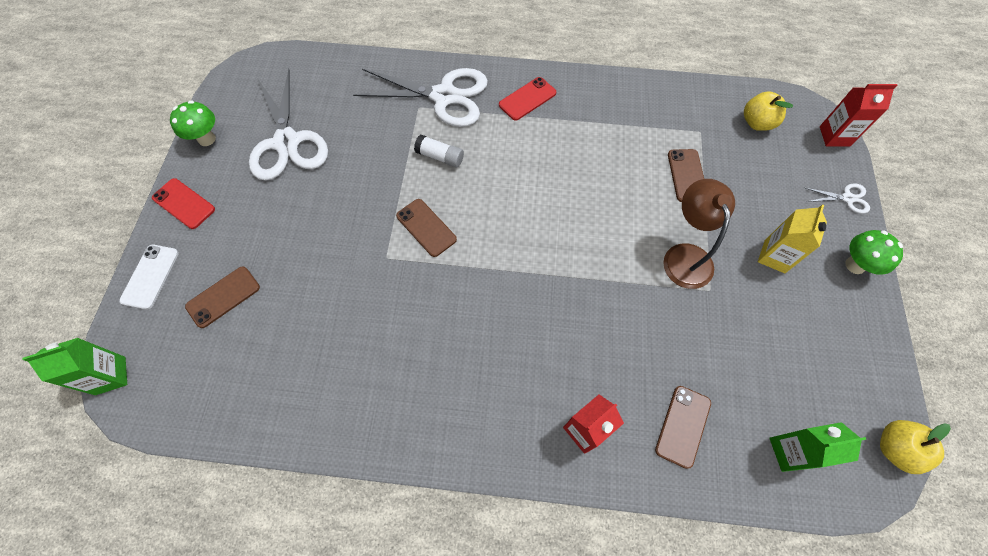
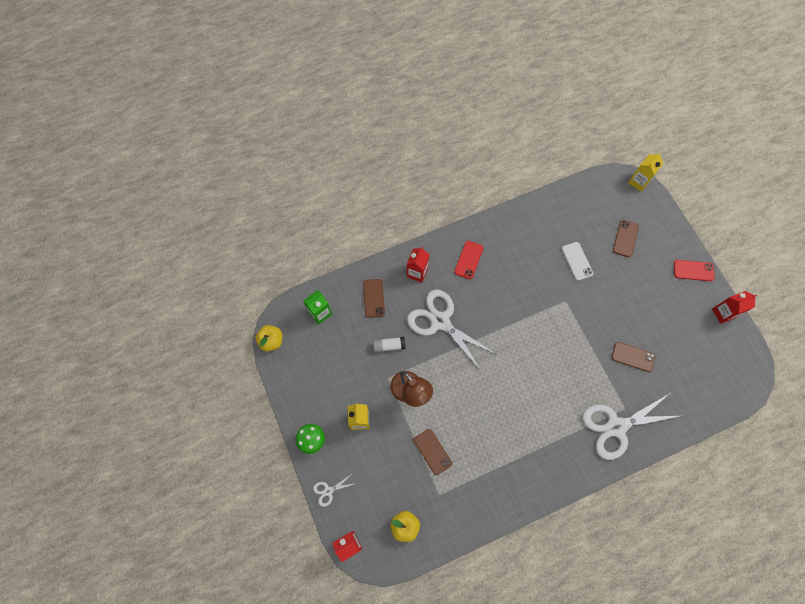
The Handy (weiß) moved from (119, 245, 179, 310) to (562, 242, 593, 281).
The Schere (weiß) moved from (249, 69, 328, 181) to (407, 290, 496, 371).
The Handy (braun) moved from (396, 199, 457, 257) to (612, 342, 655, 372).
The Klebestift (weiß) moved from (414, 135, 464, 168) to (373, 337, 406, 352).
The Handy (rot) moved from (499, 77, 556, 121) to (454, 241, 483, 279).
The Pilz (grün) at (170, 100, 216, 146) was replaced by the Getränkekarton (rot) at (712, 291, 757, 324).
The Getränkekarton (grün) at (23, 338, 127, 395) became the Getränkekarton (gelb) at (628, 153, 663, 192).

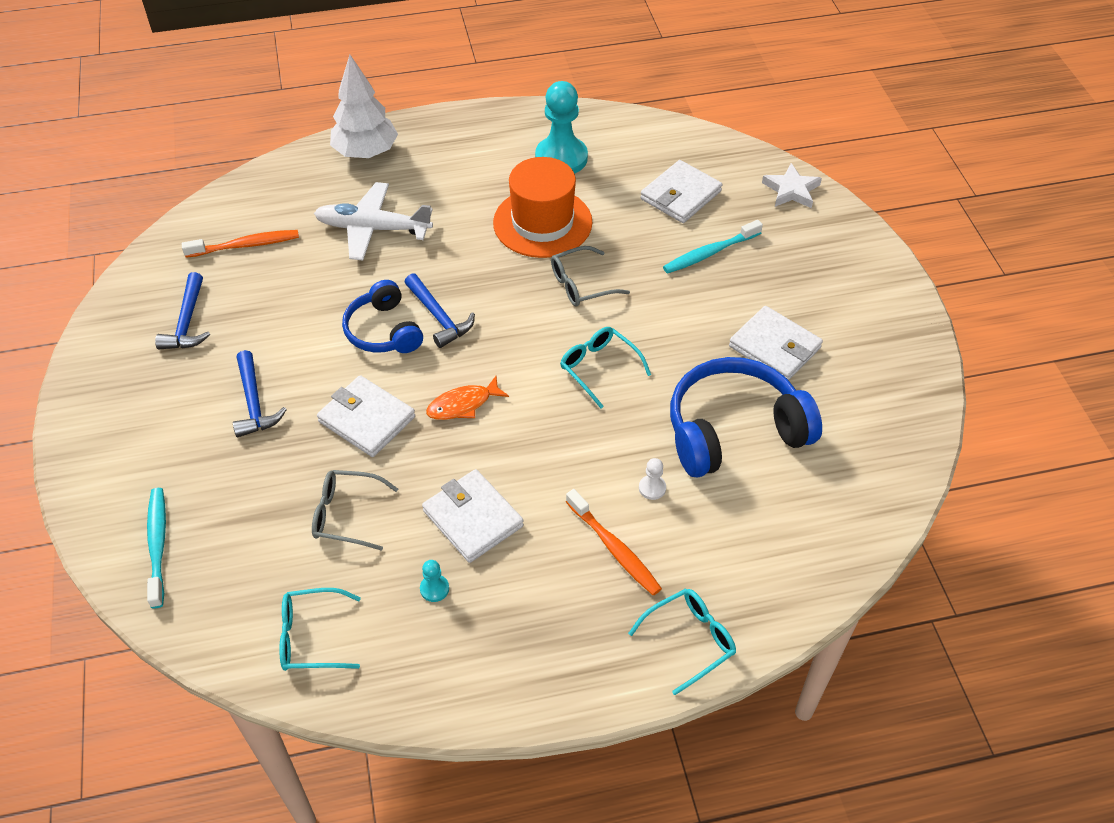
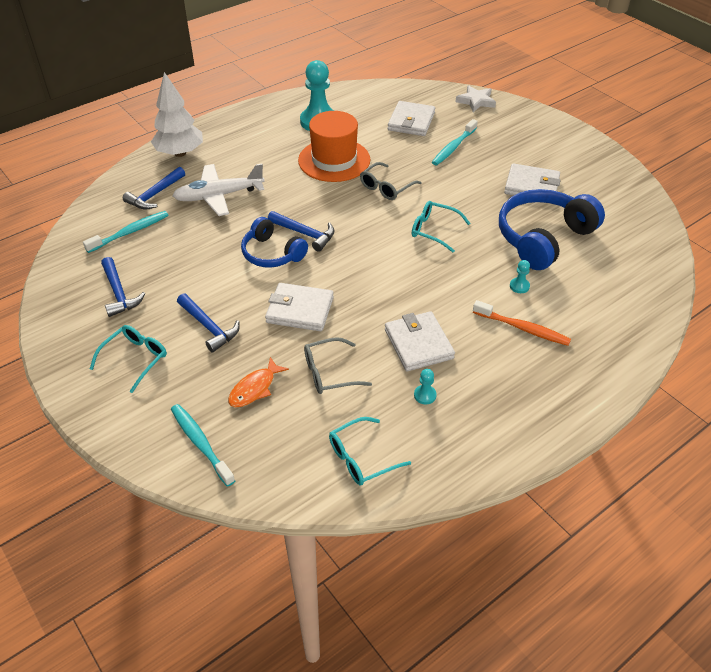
The Hammer (blau) at (123, 167, 185, 210) appeared.
The Fisch (orange) moved from (426, 376, 509, 420) to (228, 357, 289, 407).
The Brille (türkis) moved from (628, 589, 736, 695) to (90, 325, 167, 393).
The Zahnbürste (orange) at (182, 230, 299, 258) became the Zahnbürste (türkis) at (83, 211, 168, 253).
The Bauer (weiß) at (639, 458, 666, 500) became the Bauer (türkis) at (510, 260, 530, 293).
The Geldbörse (weiß) at (422, 469, 524, 563) turned 45 degrees clockwise.

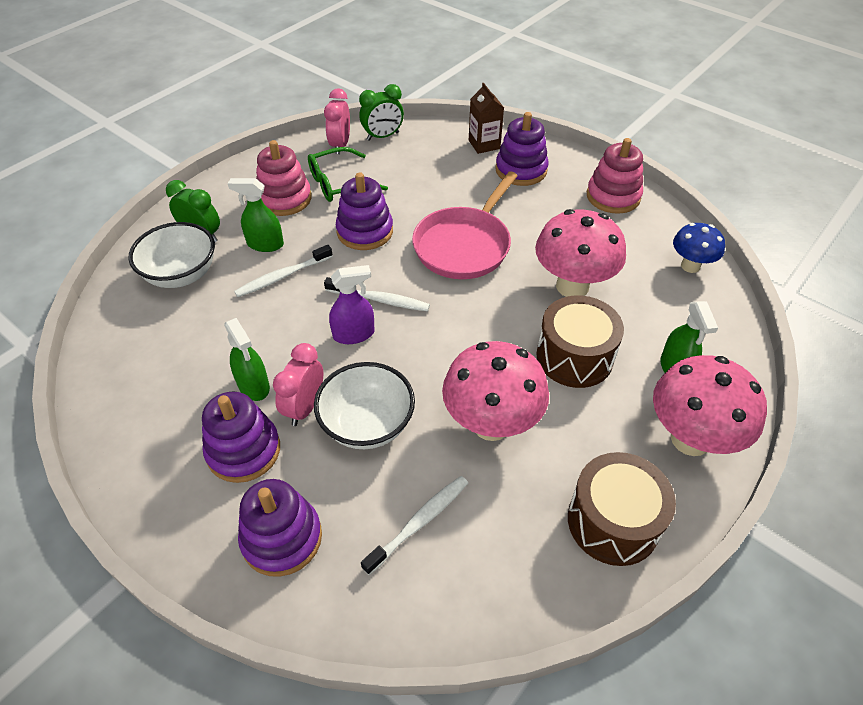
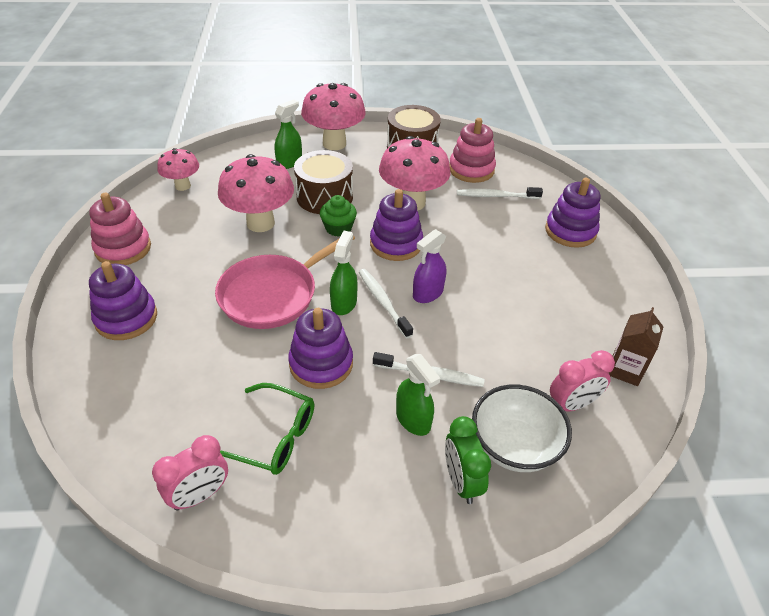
The Schüssel (weiß) at (314, 362, 415, 449) disappeared.
The Wecker (grün) at (359, 84, 404, 141) disappeared.
The Muffin (grün) at (320, 195, 357, 236) appeared.
The Stapelspielzeug (lila) moved from (202, 392, 280, 483) to (370, 189, 423, 261).
The Sprühflasche (grün) moved from (224, 318, 270, 401) to (330, 231, 358, 315).
The Stapelspielzeug (rosa) moved from (256, 140, 312, 216) to (449, 118, 496, 183).
The Wecker (rosa) moved from (273, 343, 323, 426) to (550, 350, 615, 411).
The Getränkekarton (braun) moved from (469, 83, 504, 154) to (609, 307, 664, 386).
The Pilz (blau) at (673, 223, 725, 273) became the Pilz (rosa) at (157, 148, 199, 191).
The Sprühflasche (lila) at (329, 265, 375, 344) turned 75 degrees counterclockwise.
The Pfanne (rosa) at (412, 171, 517, 279) turned 150 degrees clockwise.

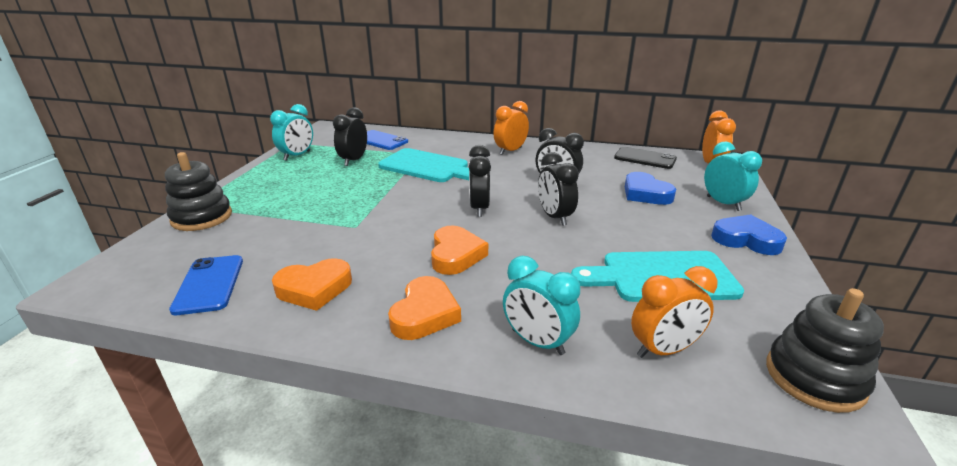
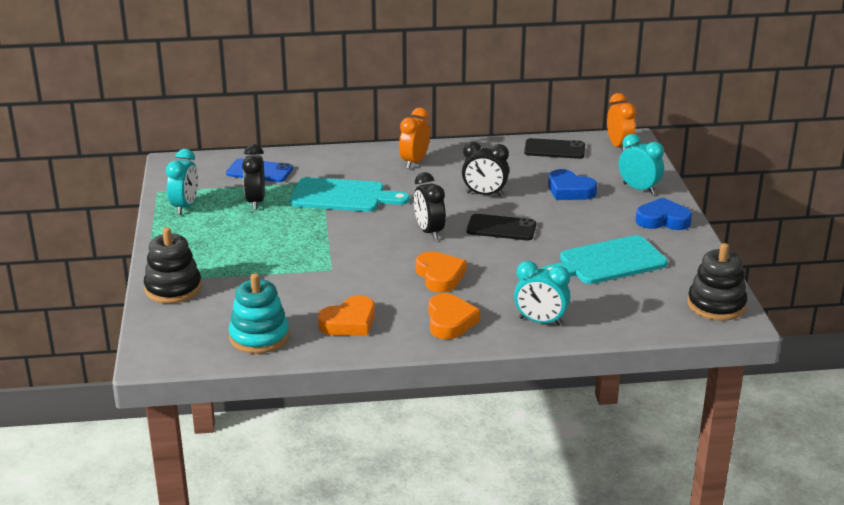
The Wecker (orange) at (631, 266, 717, 358) disappeared.
The Handy (blau) at (169, 255, 243, 315) was replaced by the Stapelspielzeug (türkis) at (228, 273, 289, 354).
The Wecker (schwarz) at (538, 152, 579, 226) was replaced by the Handy (schwarz) at (466, 214, 537, 240).

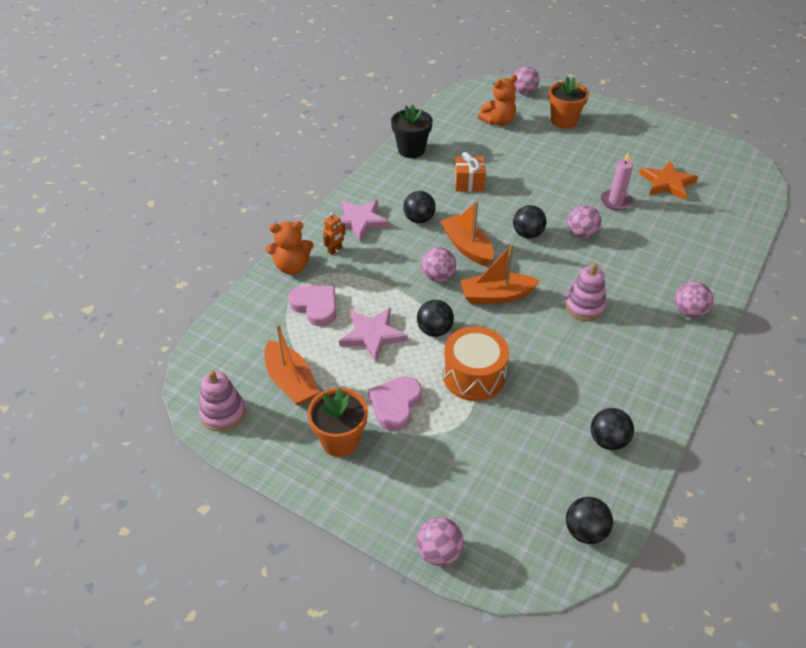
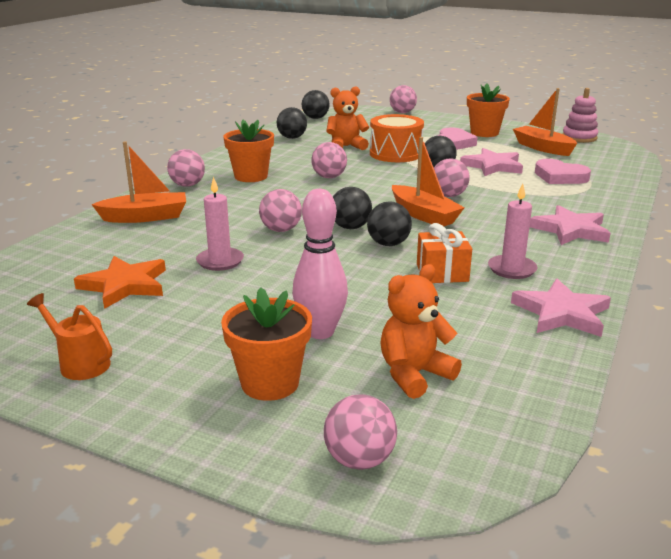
The Roboter (orange) at (323, 212, 345, 255) disappeared.
The Stapelspielzeug (rosa) at (565, 263, 606, 321) disappeared.
The Gießkanne (orange) at (27, 293, 112, 380) appeared.
The Blumentopf (orange) at (223, 120, 274, 182) appeared.
The Bowlingkegel (rosa) at (292, 189, 348, 339) appeared.
The Ball (rosa) at (311, 142, 347, 178) appeared.
The Kerze (rosa) at (488, 184, 538, 279) appeared.
The Teddybär (orange) moved from (266, 221, 314, 275) to (326, 86, 369, 150).
The Ball (schwarz) moved from (403, 191, 436, 223) to (367, 201, 412, 246).
The Boot (orange) moved from (460, 244, 540, 304) to (91, 141, 186, 223).
The Blumentopf (schwarz) at (391, 105, 433, 158) was replaced by the Stern (rosa) at (511, 279, 611, 337).

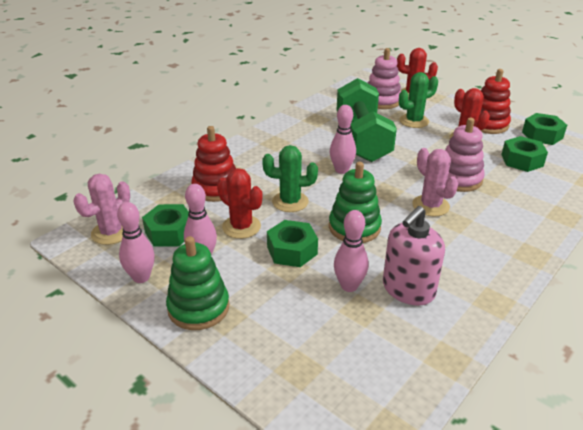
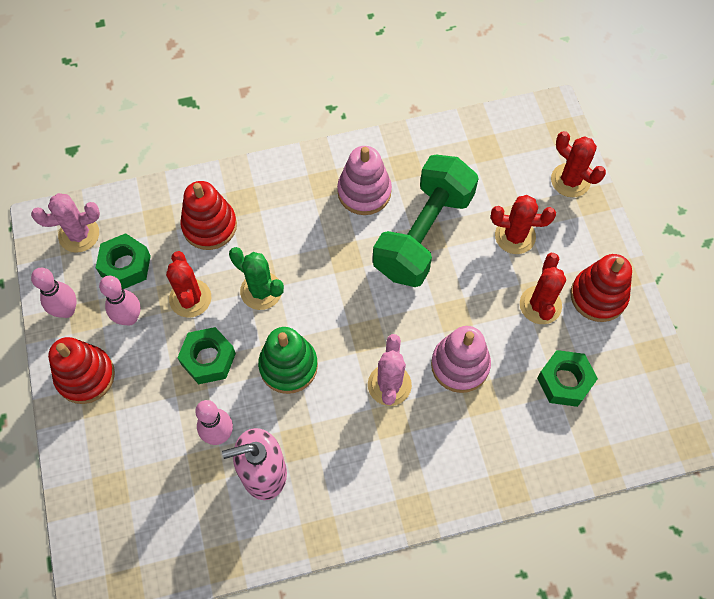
The Bowlingkegel (rosa) at (330, 105, 356, 174) disappeared.
The Sechskantmutter (grün) at (522, 113, 567, 145) disappeared.
The Stapelspielzeug (rosa) moved from (368, 48, 401, 109) to (337, 146, 392, 215).
The Stapelspielzeug (grün) at (166, 236, 229, 330) became the Stapelspielzeug (rot) at (48, 337, 115, 404).
The Kaktus (grün) at (399, 72, 438, 128) became the Kaktus (rot) at (491, 195, 556, 254).

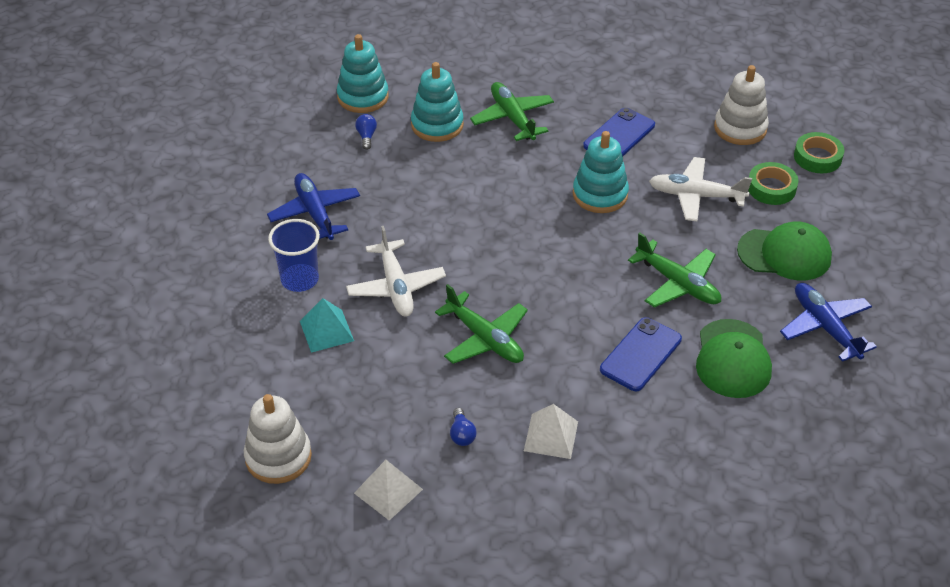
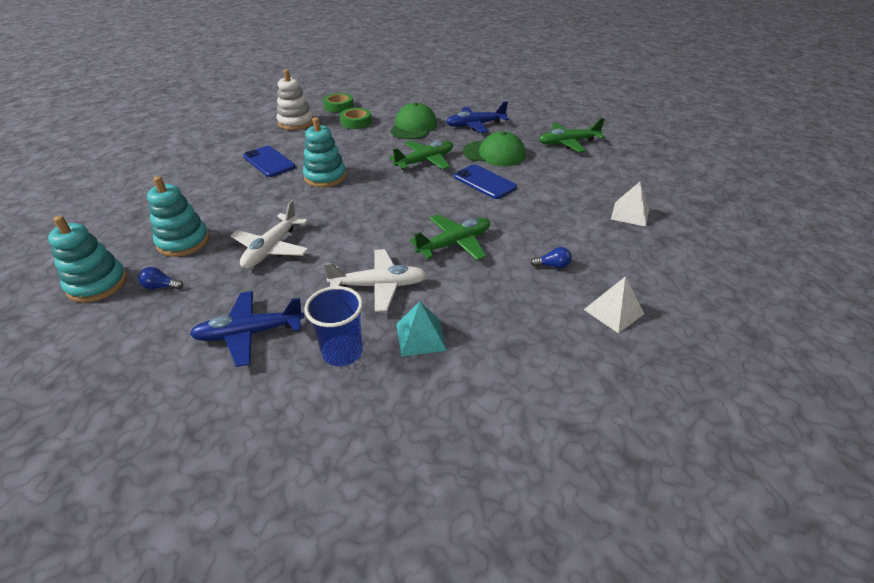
The Stapelspielzeug (weiß) at (244, 394, 312, 484) disappeared.
The Flugzeug (grün) moved from (470, 82, 554, 141) to (539, 118, 605, 152).
The Pyramide (weiß) moved from (524, 404, 578, 459) to (611, 182, 649, 227).
The Flugzeug (weiß) moved from (649, 157, 752, 221) to (231, 200, 309, 268).

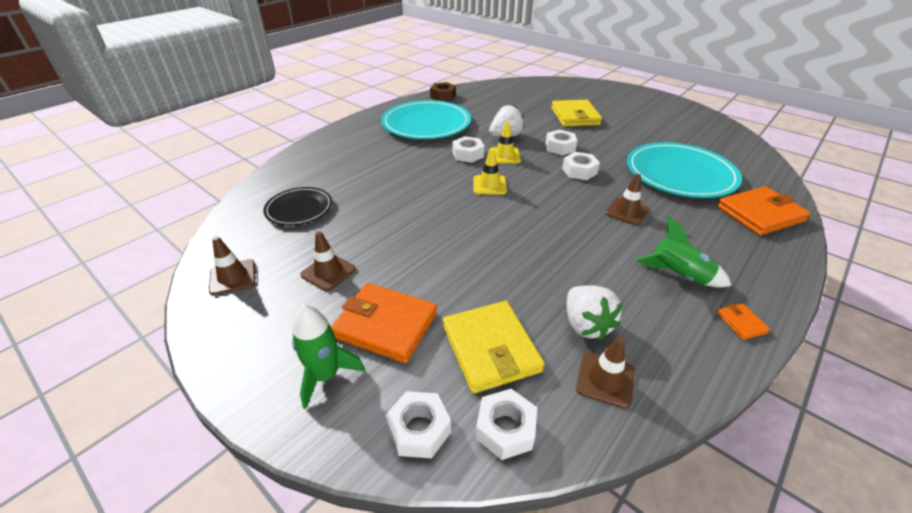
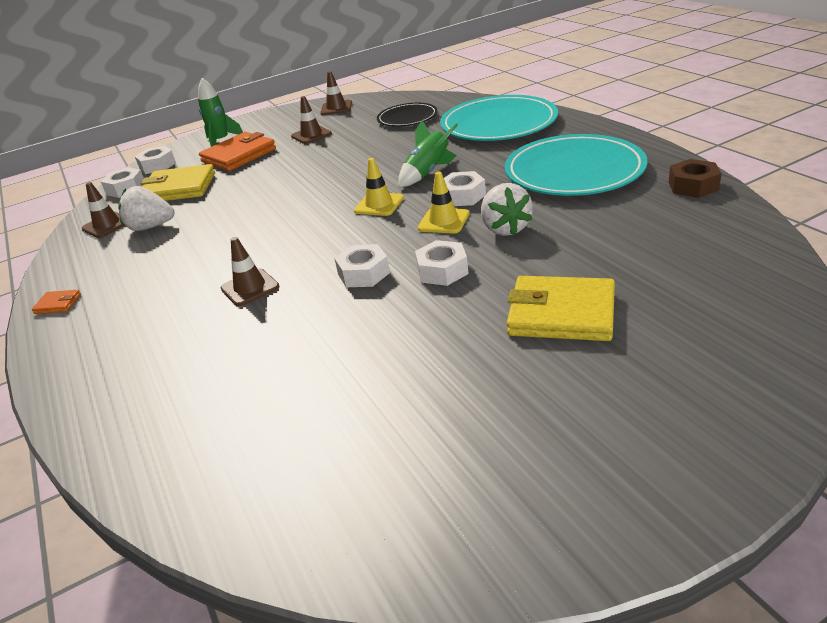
The Geldbörse (orange) at (717, 186, 811, 235) disappeared.
The Teller (türkis) moved from (627, 142, 742, 198) to (440, 95, 558, 141).
The Rakete (grün) moved from (635, 216, 731, 288) to (398, 120, 458, 187).

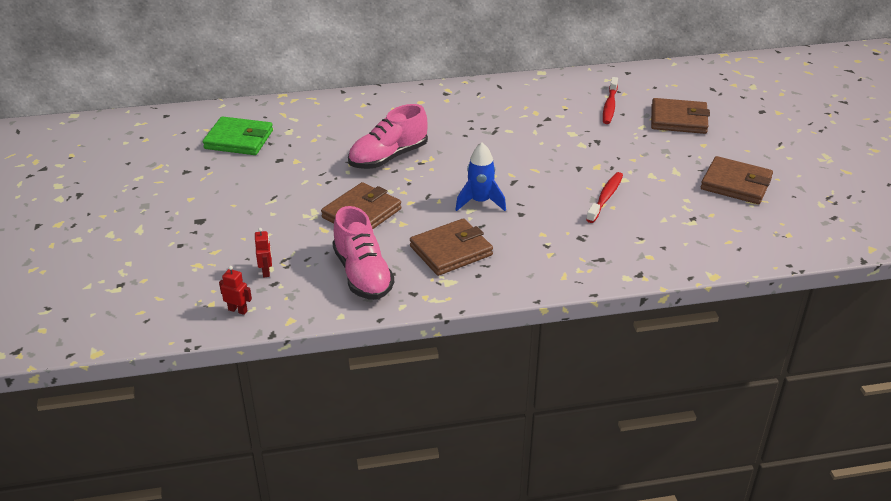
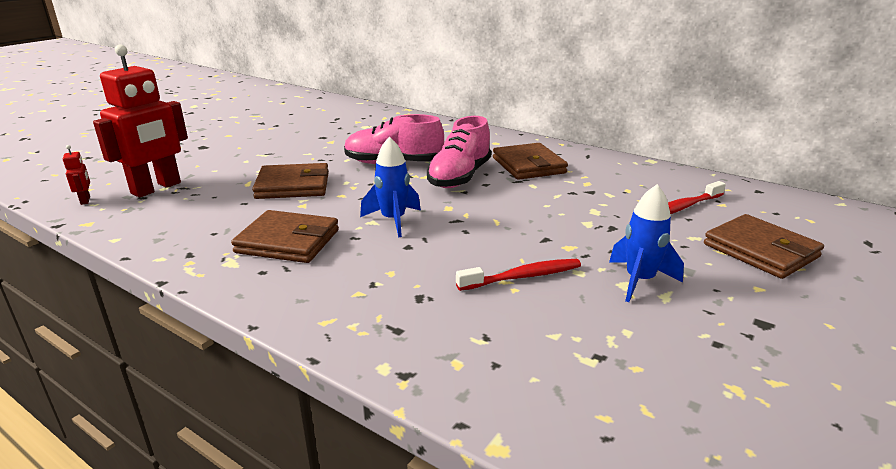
The Geldbörse (grün) at (203, 116, 273, 155) disappeared.
The Rakete (blau) at (609, 184, 684, 302) appeared.
The Schuh (rosa) moved from (332, 206, 394, 300) to (427, 116, 491, 188).
The Geldbörse (braun) moved from (701, 156, 773, 204) to (493, 143, 568, 180).
The Roboter (rot) at (255, 228, 272, 277) changed to 2.49 times the size.

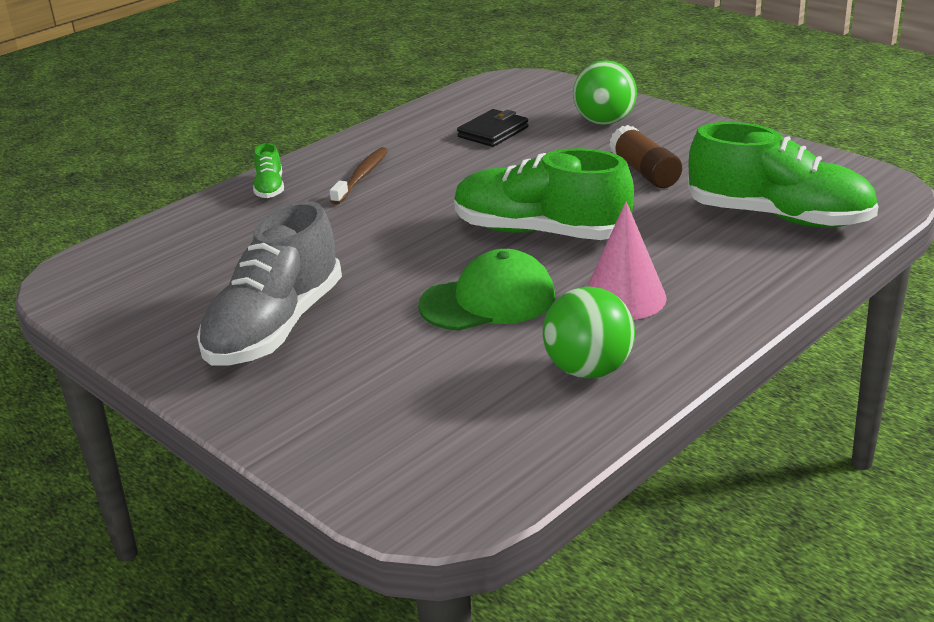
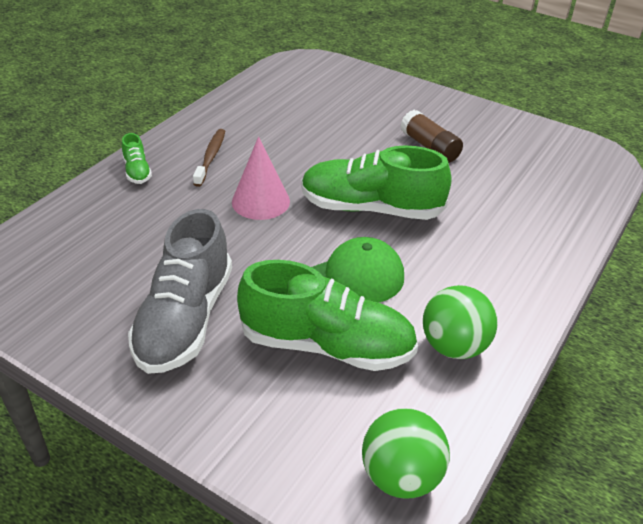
The Geldbörse (schwarz) at (457, 109, 529, 147) disappeared.
The Ball (grün) moved from (573, 60, 637, 125) to (362, 408, 450, 499).
The Kegel (rosa) moved from (587, 201, 667, 320) to (232, 137, 290, 220).
The Schuh (grün) moved from (688, 122, 878, 228) to (237, 260, 418, 371).

